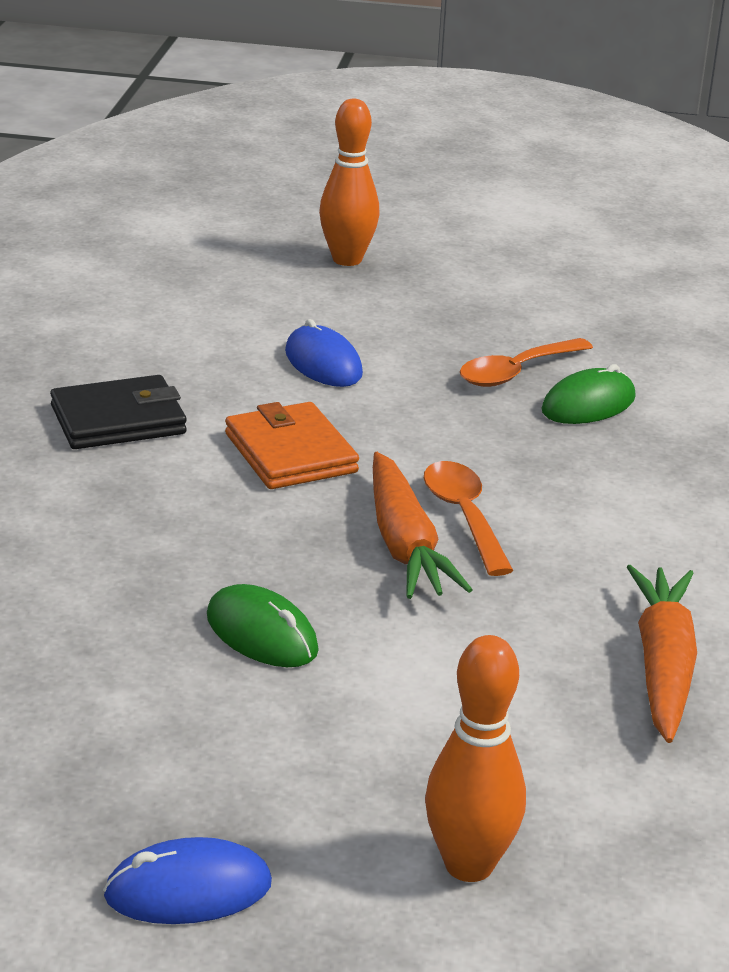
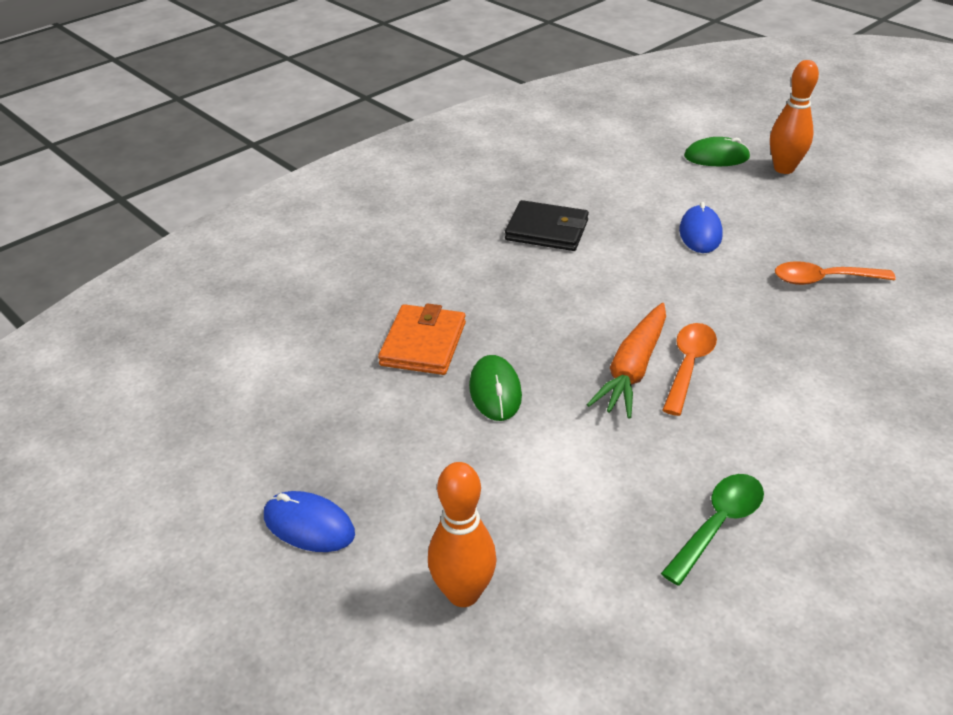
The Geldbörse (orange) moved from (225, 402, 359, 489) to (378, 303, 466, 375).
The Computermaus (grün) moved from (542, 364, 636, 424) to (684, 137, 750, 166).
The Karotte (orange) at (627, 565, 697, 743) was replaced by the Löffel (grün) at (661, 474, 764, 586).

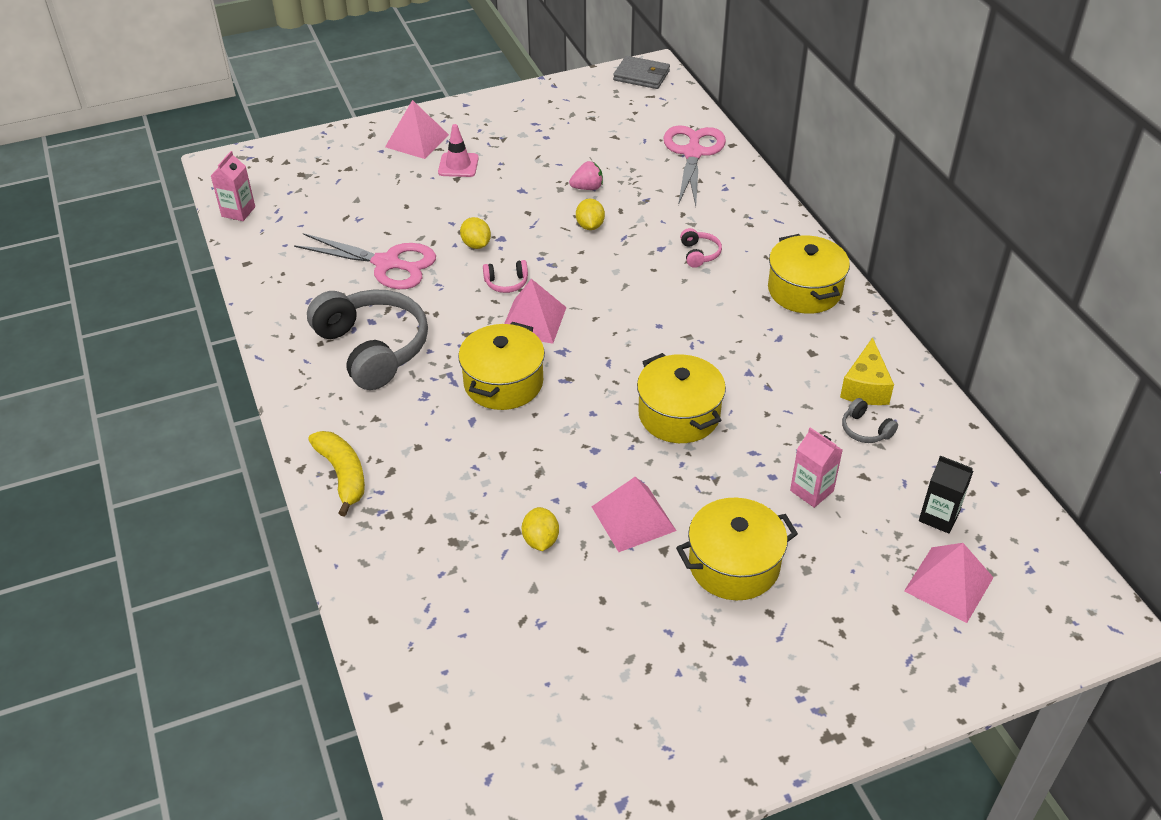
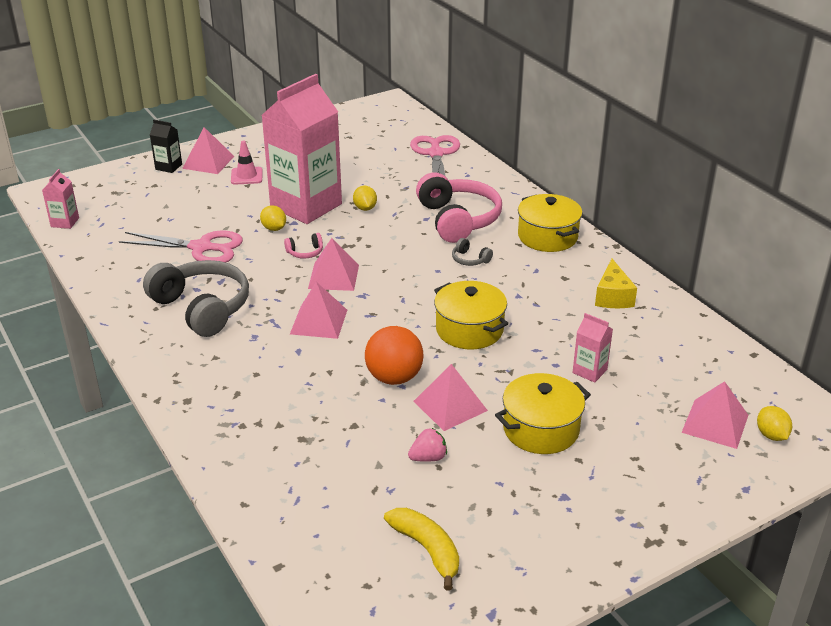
The Geldbörse (grau) at (613, 56, 670, 89) disappeared.
The Getränkekarton (rosa) at (262, 74, 342, 224) appeared.
The Ball (orange) at (365, 326, 423, 385) appeared.
The Banane (gelb) moved from (308, 431, 365, 516) to (384, 508, 459, 590).
The Zitrone (gelb) moved from (522, 507, 559, 551) to (757, 406, 792, 441).
The Erdbeere (rosa) moved from (569, 161, 603, 190) to (408, 428, 447, 462).
The Kopfhörer (grau) moved from (842, 398, 898, 443) to (452, 238, 493, 266).
The Getränkekarton (schwarz) moved from (919, 456, 973, 534) to (150, 119, 182, 173).
The Kochtopf (gelb) at (458, 322, 545, 410) was replaced by the Pyramide (rosa) at (290, 282, 347, 339).
The Kopfhörer (rosa) at (680, 228, 722, 268) changed to 2.44 times the size.

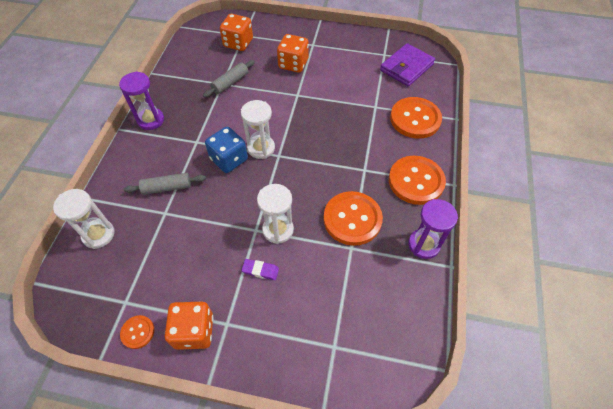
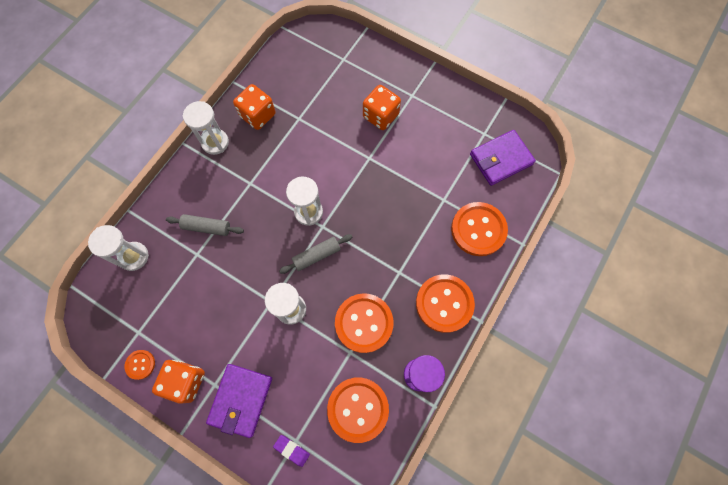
The Spielwürfel (blau) at (205, 127, 248, 173) disappeared.
The Geldbörse (lila) at (206, 364, 272, 438) appeared.
The Knopf (orange) at (327, 377, 389, 443) appeared.
The Nudelholz (grau) moved from (203, 60, 255, 98) to (279, 234, 352, 274).
The Spielwürfel (orange) moved from (220, 14, 253, 51) to (233, 84, 276, 130).
The Radiergummi (lila) moved from (242, 259, 279, 280) to (273, 435, 310, 467).
The Sanduhr (lila) at (119, 71, 164, 130) became the Sanduhr (weiß) at (183, 101, 229, 155).

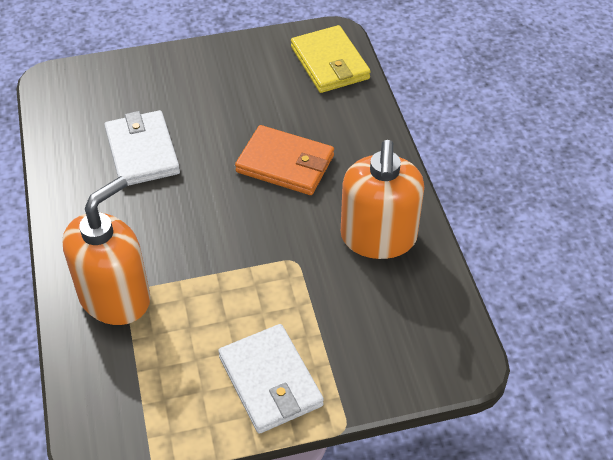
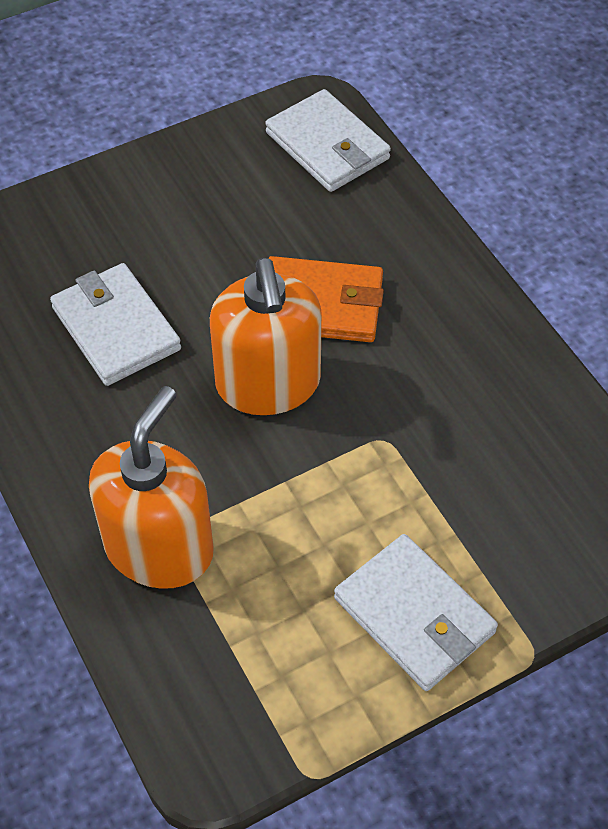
The Seifenspender (orange) moved from (341, 140, 424, 259) to (210, 258, 322, 415).
The Geldbörse (gelb) at (291, 25, 371, 93) became the Geldbörse (weiß) at (265, 89, 391, 192).

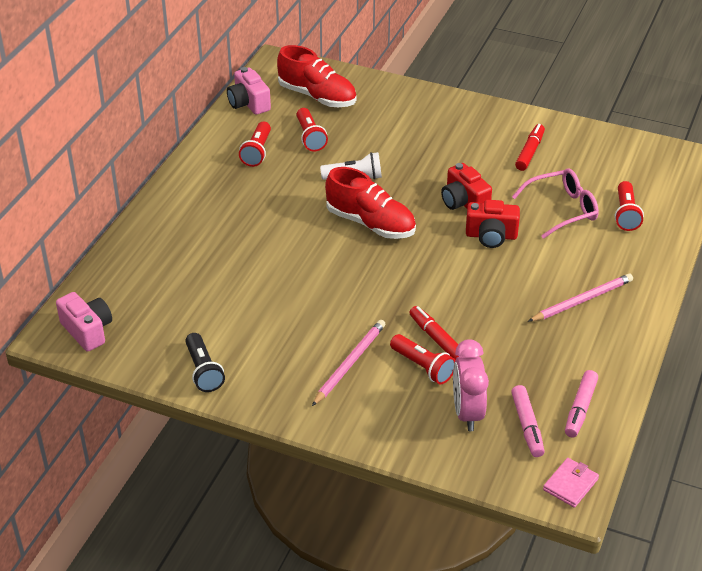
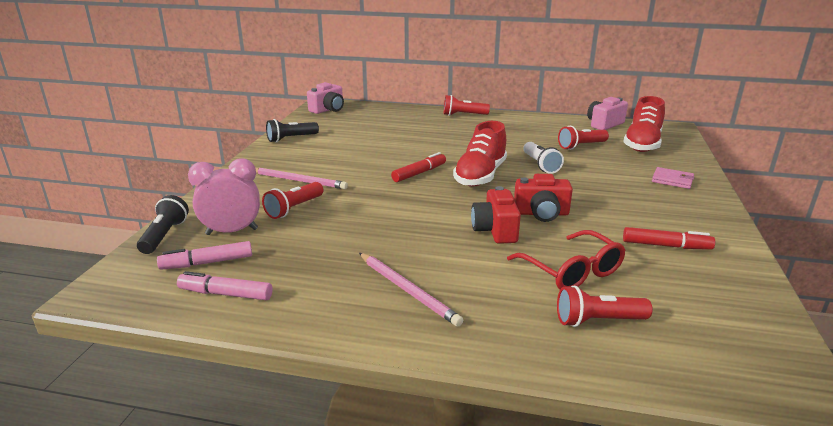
The Taschenlampe (schwarz) at (137, 195, 189, 254) appeared.
The Taschenlampe (rot) moved from (239, 122, 271, 167) to (444, 95, 490, 116).
The Filzstift (rot) moved from (409, 306, 459, 360) to (391, 152, 446, 182).
The Geldbörse (rosa) moved from (543, 458, 599, 508) to (652, 167, 694, 189).
The Brille (rosa) at (512, 168, 599, 239) became the Brille (rot) at (507, 230, 625, 289).
The Kamera (rot) at (441, 163, 492, 210) turned 135 degrees counterclockwise.

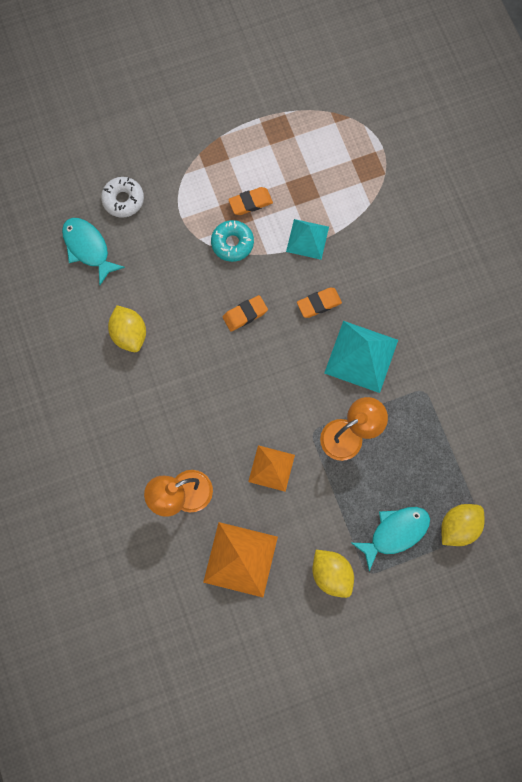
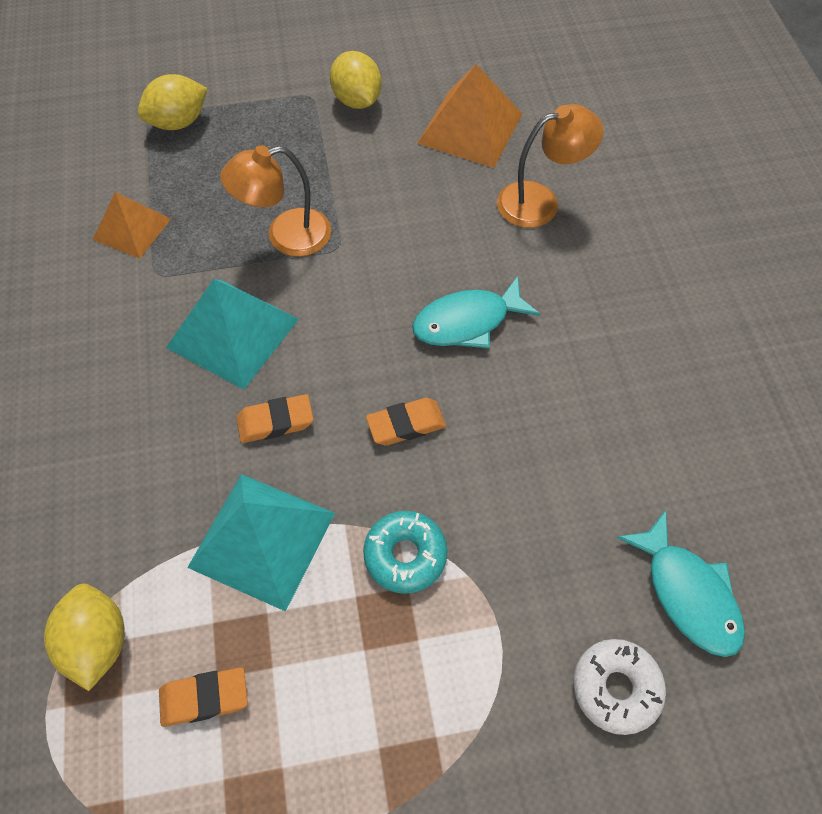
The Zitrone (gelb) moved from (108, 305, 146, 352) to (44, 584, 125, 691).
The Radiergummi (orange) moved from (228, 187, 273, 215) to (159, 667, 248, 727).
The Pyramide (orange) moved from (248, 445, 295, 492) to (93, 192, 171, 259).
The Fisch (türkis) moved from (352, 507, 430, 571) to (412, 276, 540, 349).
The Pyramide (türkis) at (286, 219, 329, 260) changed to 1.57 times the size.

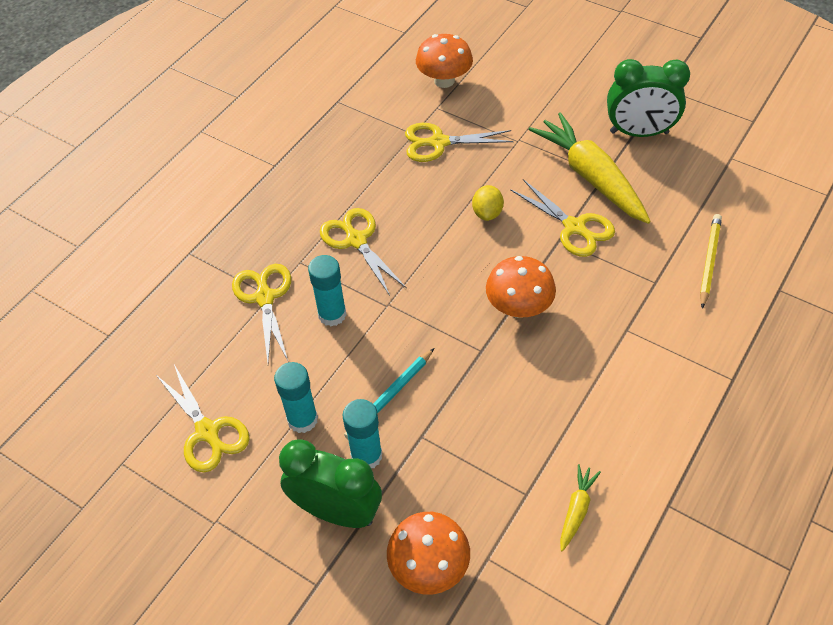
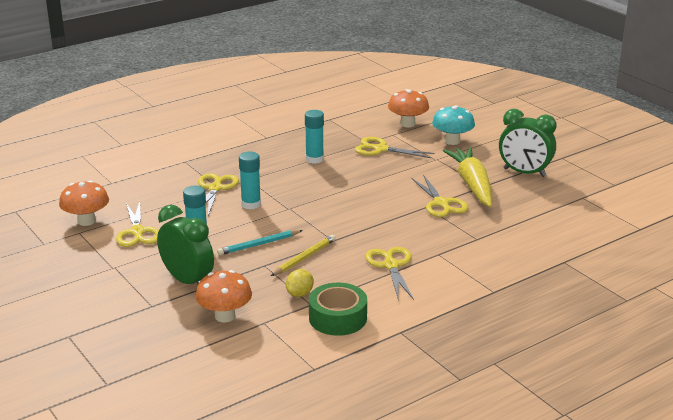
The Pilz (türkis) at (432, 105, 475, 145) appeared.
The Schere (gelb) moved from (320, 208, 407, 296) to (365, 247, 414, 300).
The Klebestift (türkis) moved from (343, 399, 383, 468) to (305, 110, 324, 164).
The Zitrone (gelb) moved from (472, 185, 504, 221) to (286, 269, 314, 297).
The Pilz (orange) moved from (486, 256, 556, 318) to (59, 180, 109, 226).
The Bleistift (gelb) moved from (700, 214, 722, 309) to (271, 235, 336, 276).
The Karotte (gelb) at (560, 464, 601, 552) was replaced by the Klebeband (grün) at (309, 283, 367, 336).

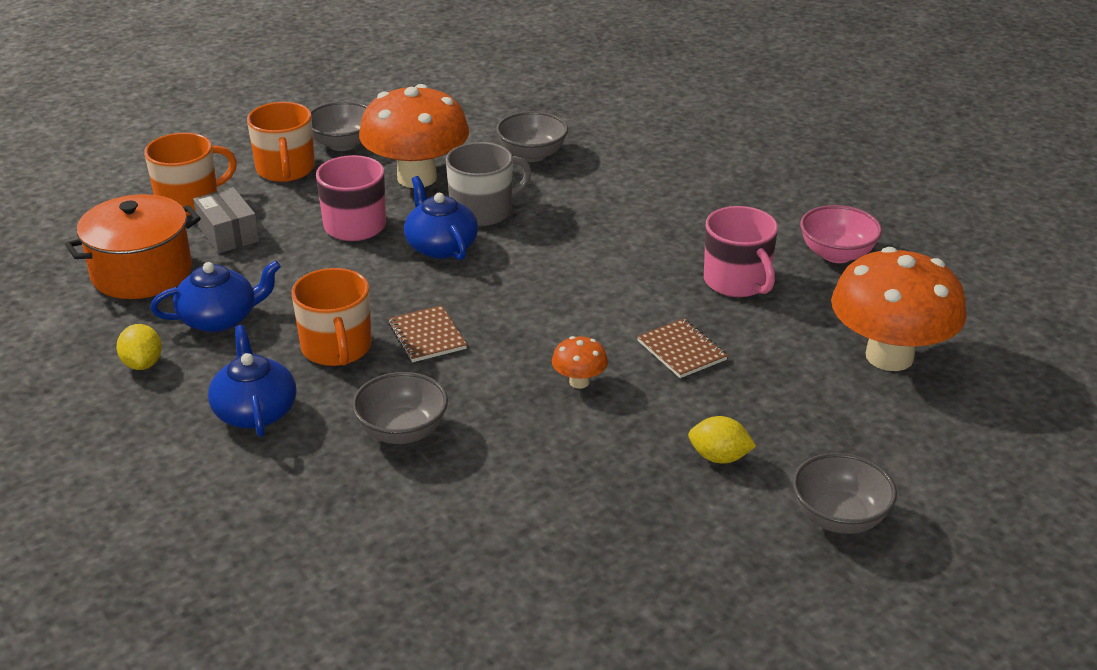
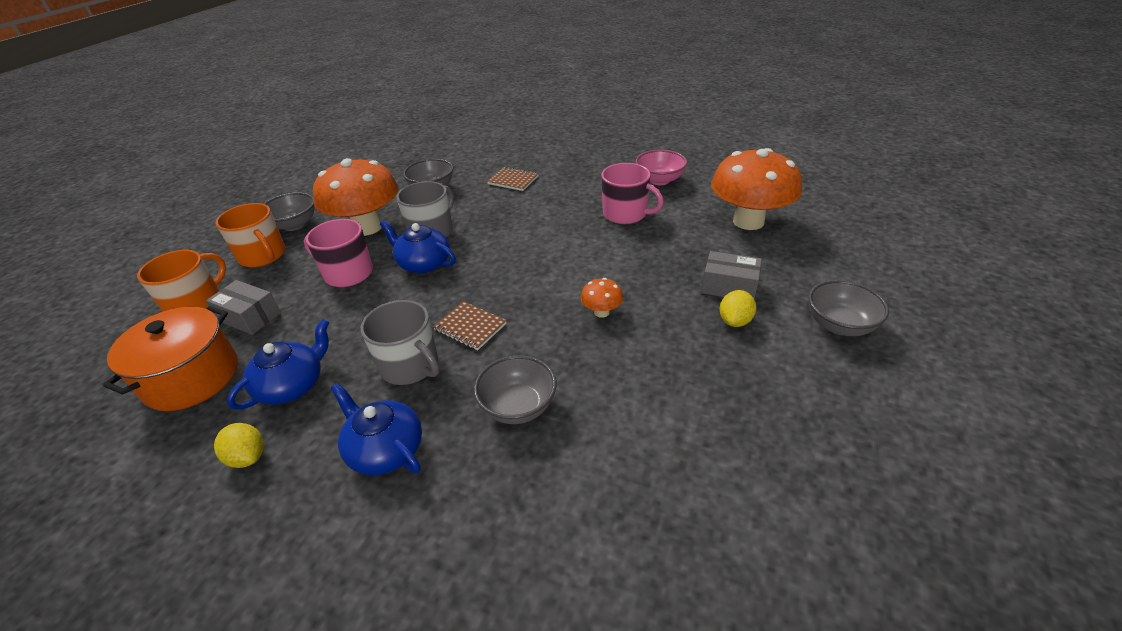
The Schachtel (grau) at (702, 251, 762, 299) appeared.
The Notizbuch (braun) moved from (637, 318, 728, 378) to (487, 167, 538, 191).
The Tasse (orange) at (292, 268, 372, 366) became the Tasse (grau) at (361, 300, 440, 385).
The Zitrone (gelb) at (688, 416, 756, 464) turned 45 degrees counterclockwise.

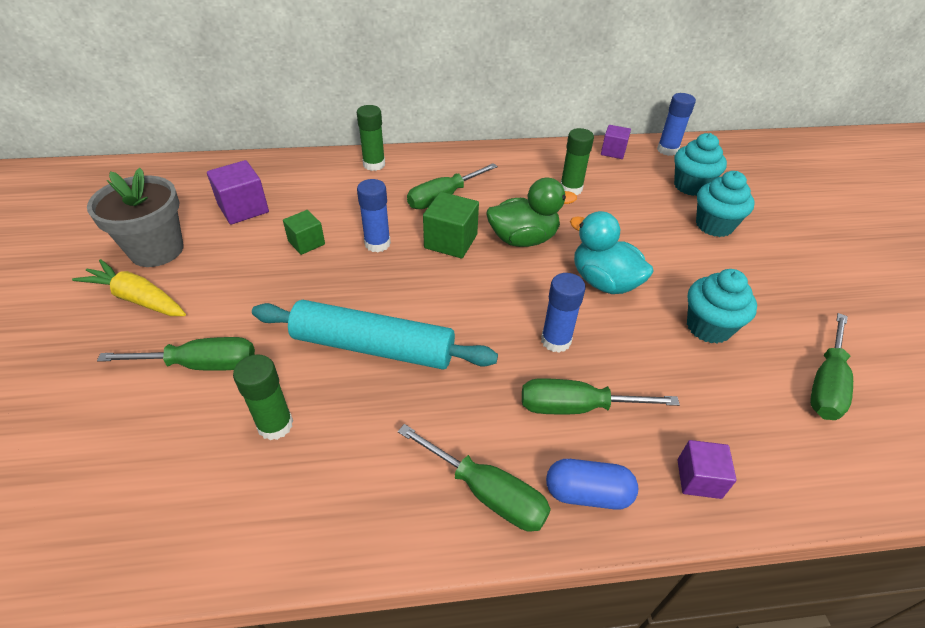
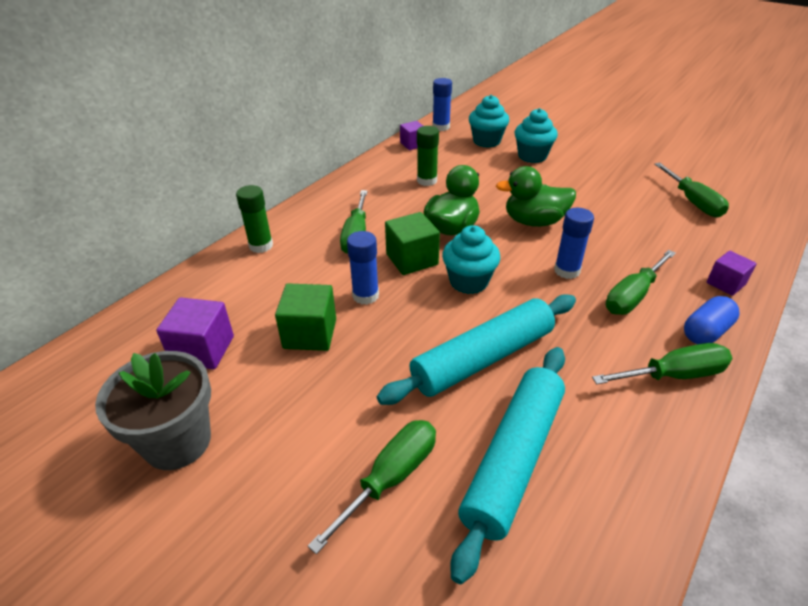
The Karotte (gelb) at (72, 259, 186, 316) disappeared.
The Muffin (türkis) moved from (687, 269, 757, 344) to (442, 225, 500, 294).
The Klebestift (grün) at (233, 354, 293, 440) was replaced by the Nudelholz (türkis) at (450, 347, 565, 584).
The Ente (türkis) at (570, 211, 654, 294) became the Ente (grün) at (496, 166, 576, 227).
The Kubus (grün) at (283, 210, 325, 255) changed to 1.53 times the size.

